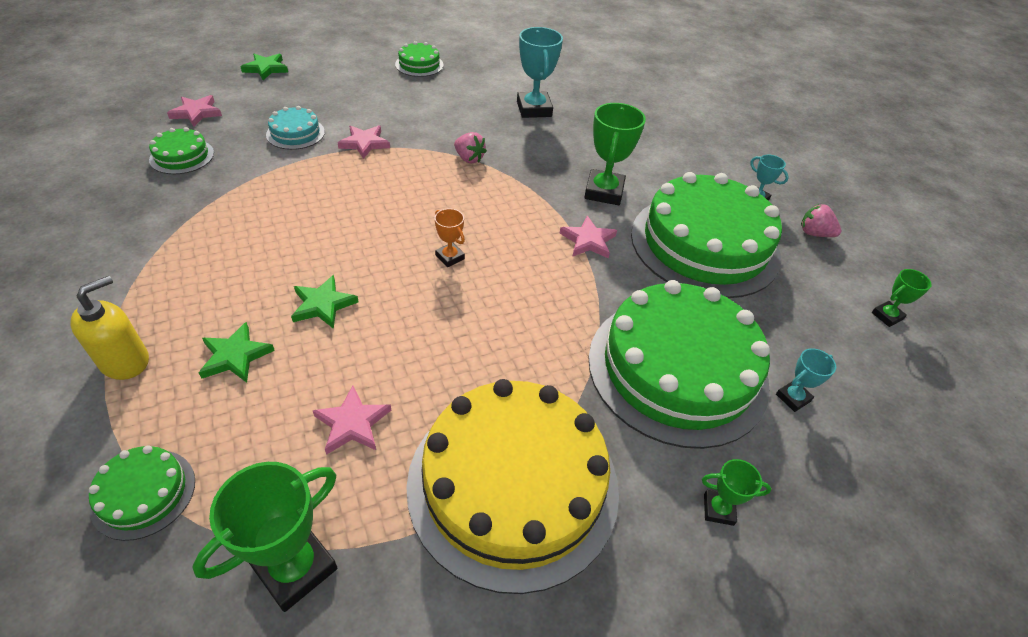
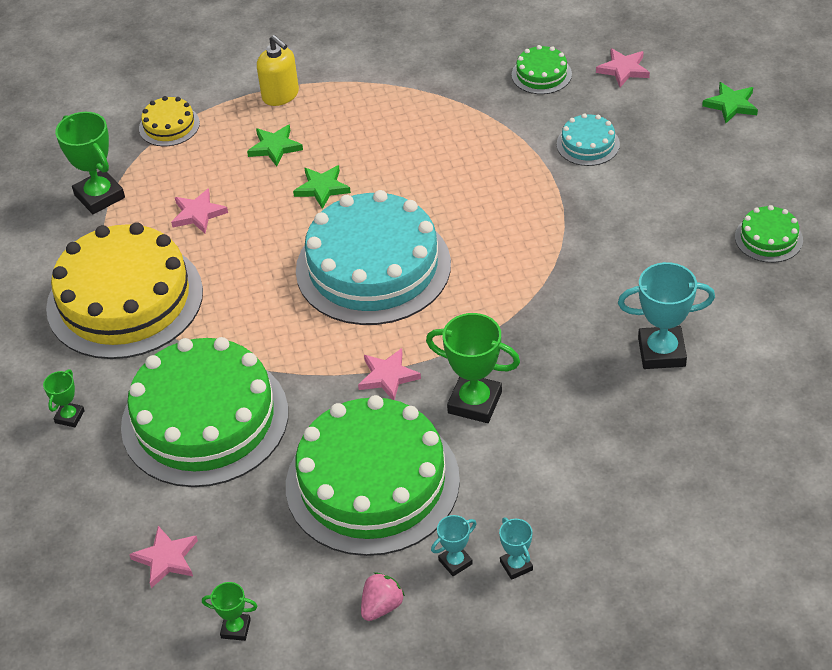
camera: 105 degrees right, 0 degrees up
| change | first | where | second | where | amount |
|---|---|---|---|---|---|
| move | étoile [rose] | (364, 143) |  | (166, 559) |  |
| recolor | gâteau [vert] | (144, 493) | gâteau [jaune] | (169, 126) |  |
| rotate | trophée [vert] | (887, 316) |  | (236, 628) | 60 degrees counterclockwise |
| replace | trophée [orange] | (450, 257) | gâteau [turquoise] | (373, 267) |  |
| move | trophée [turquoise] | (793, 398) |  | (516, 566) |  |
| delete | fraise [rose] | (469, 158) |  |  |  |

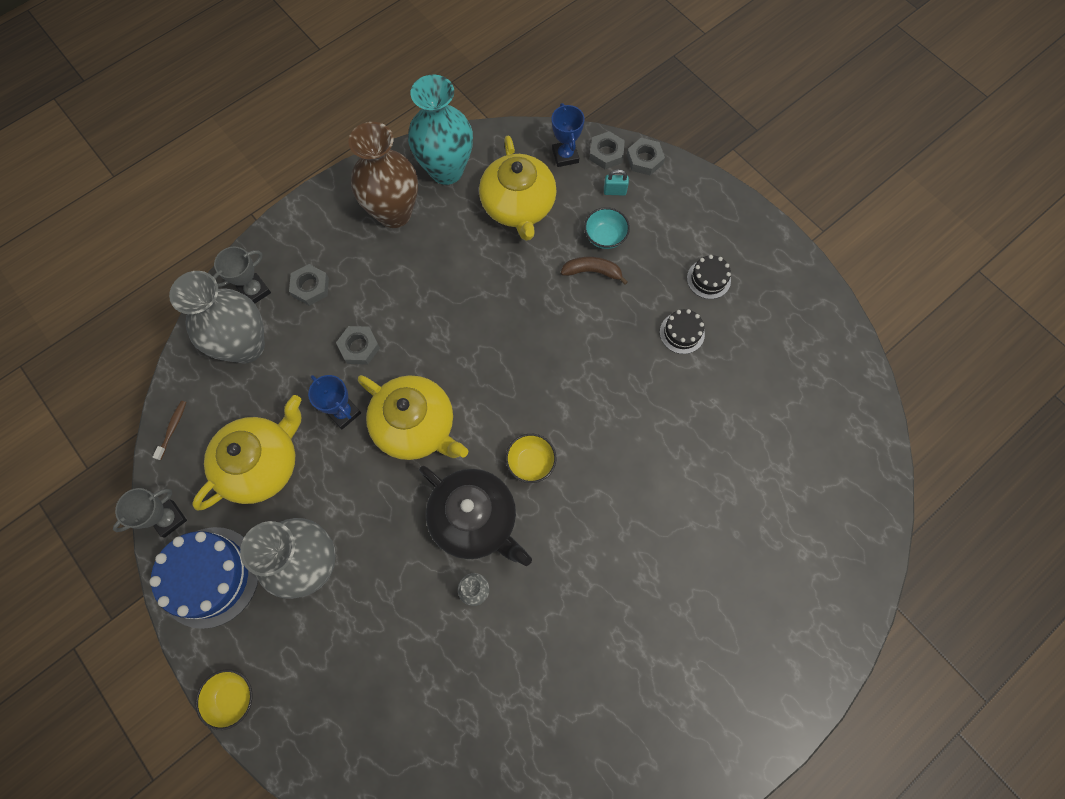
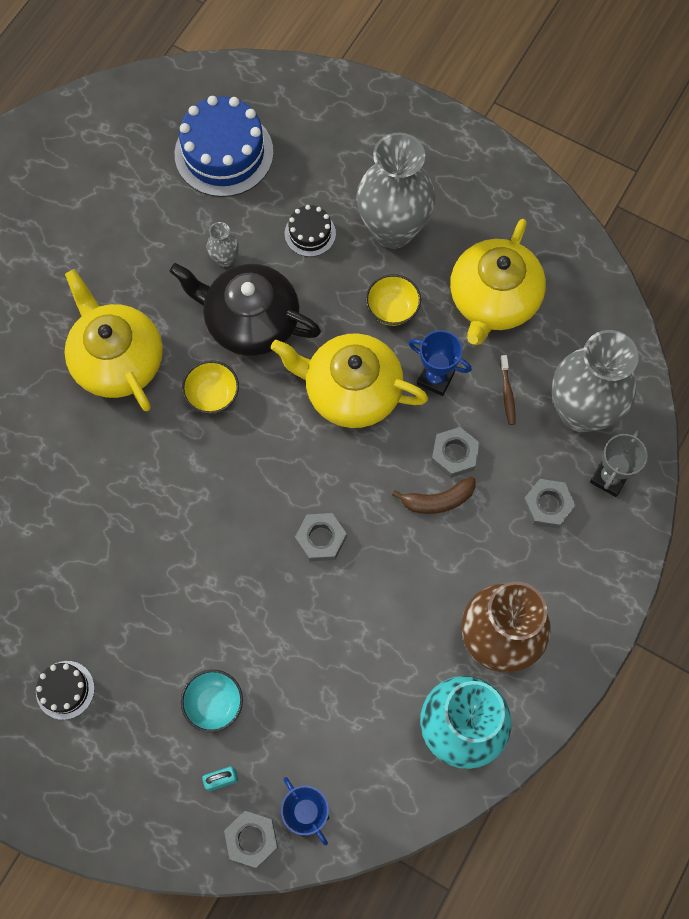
camera: 160 degrees right, 0 degrees up
| change | first | where | second | where | amount |
|---|---|---|---|---|---|
| move | théière [jaune] | (518, 206) |  | (117, 360) |  |
| move | gâteau [bleu] | (209, 576) |  | (224, 153) |  |
| move | gâteau [noir] | (682, 333) |  | (310, 233) |  |
| move | écrou [gris] | (644, 159) |  | (321, 539) |  |
| move | bol [jaune] | (233, 697) |  | (392, 309) |  |
| move | banane [marron] | (592, 272) |  | (438, 500) |  |
| move | brosse à dents [marron] | (173, 428) |  | (507, 394) |  |
| delete | trophée [gris] | (169, 519) |  |  |  |

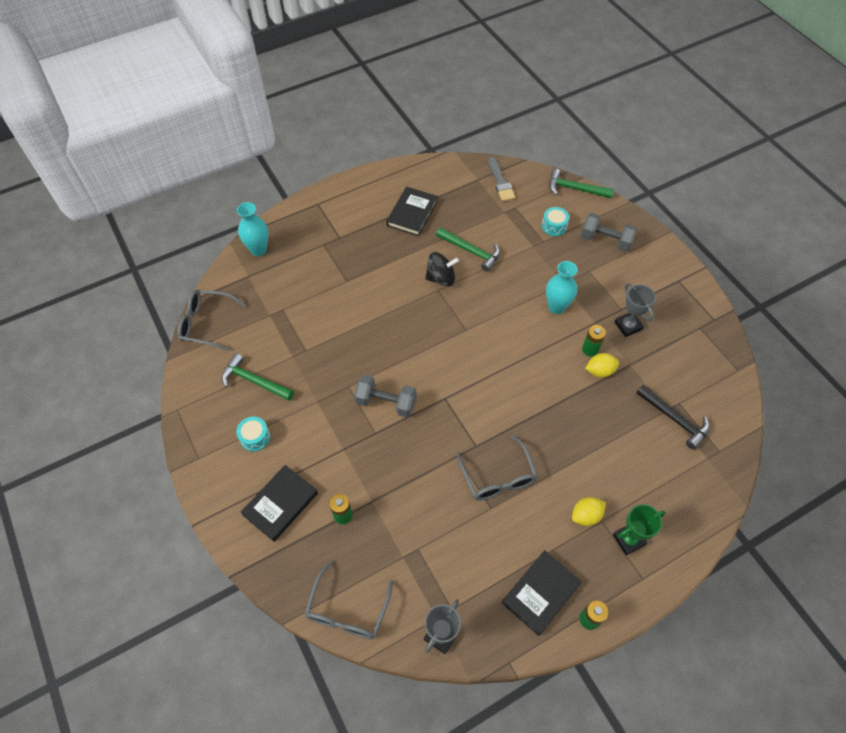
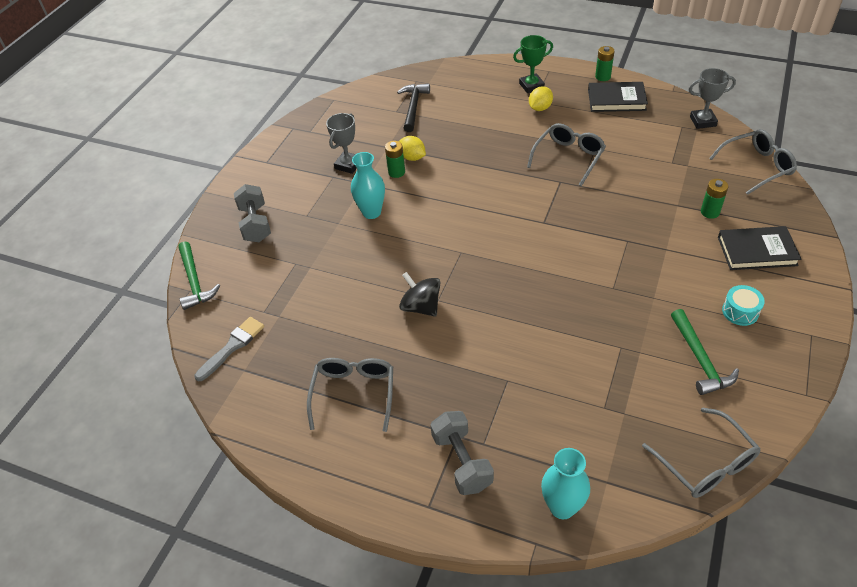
camera: 125 degrees left, 10 degrees down
| change | first | where | second | where | amount |
|---|---|---|---|---|---|
| replace | livre [noir] | (412, 213) | lunettes [gris] | (354, 393) |  |
| move | haltère [gris] | (386, 403) |  | (462, 461) |  |
| rotate | trophée [vert] | (628, 539) |  | (531, 86) | 45 degrees counterclockwise |
| rotate | citron [jaune] | (586, 515) |  | (540, 108) | 75 degrees counterclockwise |
| delete | marteau [vert] | (471, 251) |  |  |  |
| delete | tambour [turquoise] | (554, 226) |  |  |  |

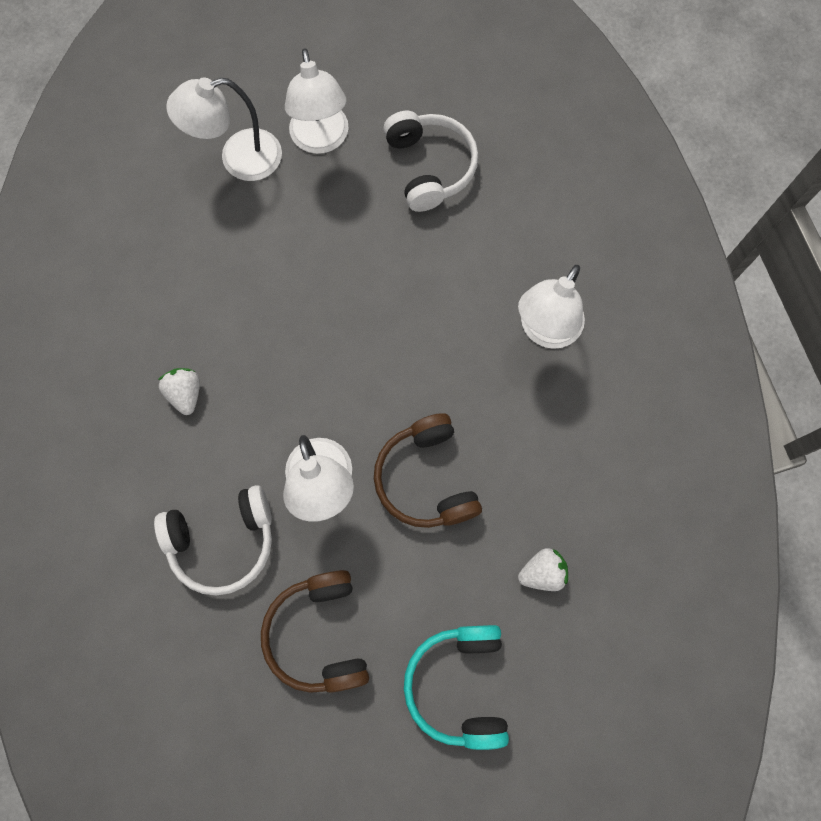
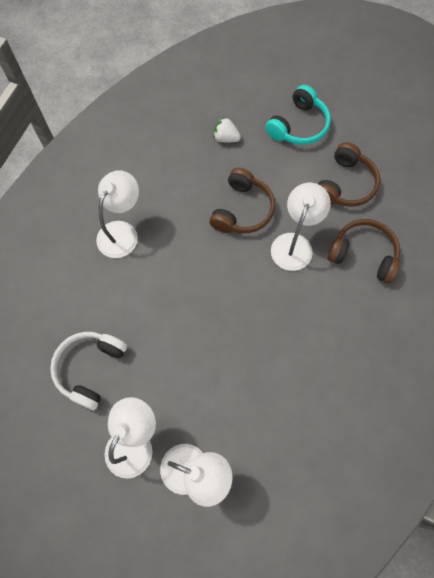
camera: 140 degrees left, 5 degrees down
| change | first | where | second | where | amount |
|---|---|---|---|---|---|
| rotate | lampe [blanc] | (545, 331) |  | (122, 232) | 45 degrees counterclockwise |
| recolor | casque audio [blanc] | (223, 541) | casque audio [marron] | (363, 255) |  |
| delete | fraise [blanc] | (186, 394) |  |  |  |

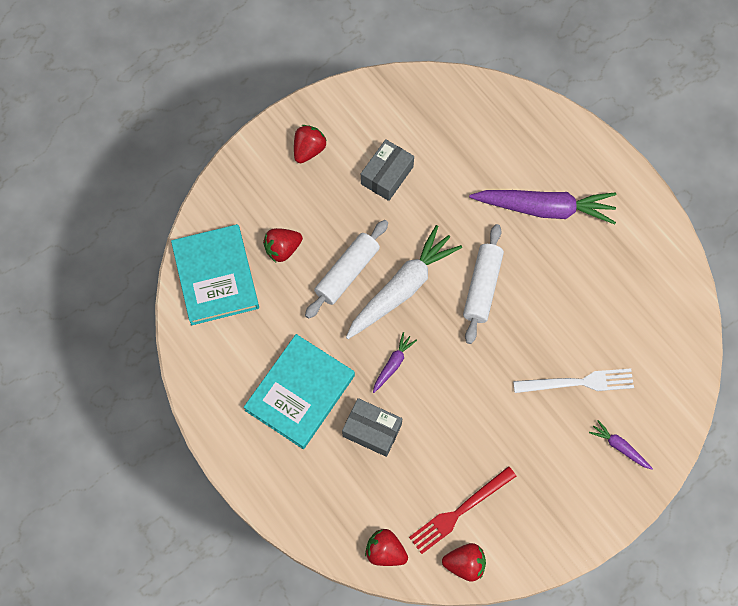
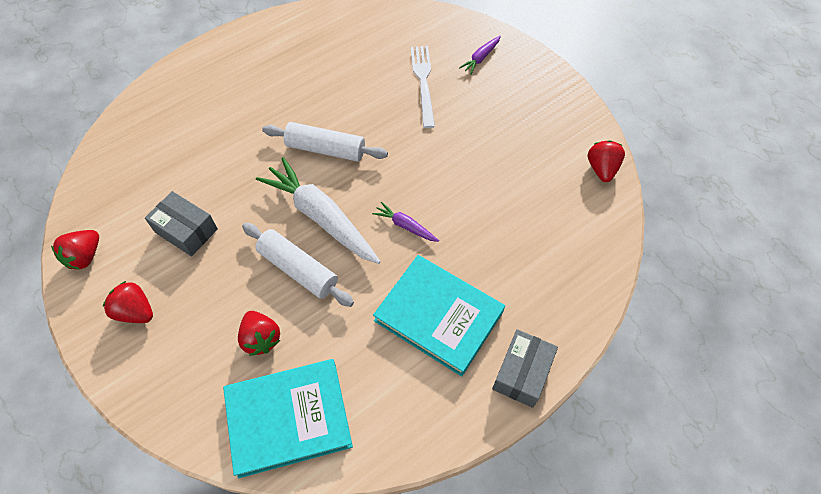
camera: 90 degrees left, 10 degrees down
| change | first | where | second | where | amount |
|---|---|---|---|---|---|
| move | fraise [rouge] | (385, 551) |  | (85, 256) |  |
| move | boîte [gris] | (372, 430) |  | (522, 373) |  |
| delete | fourchette [rouge] | (459, 511) |  |  |  |
| delete | carotte [violet] | (545, 208) |  |  |  |

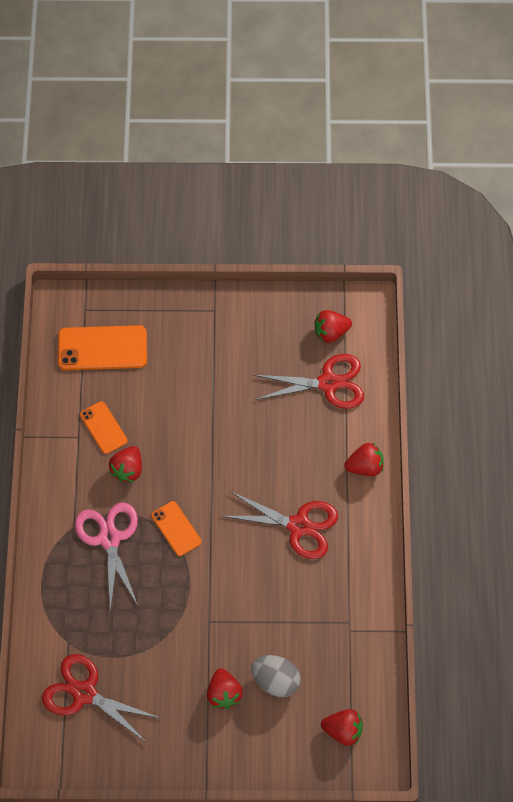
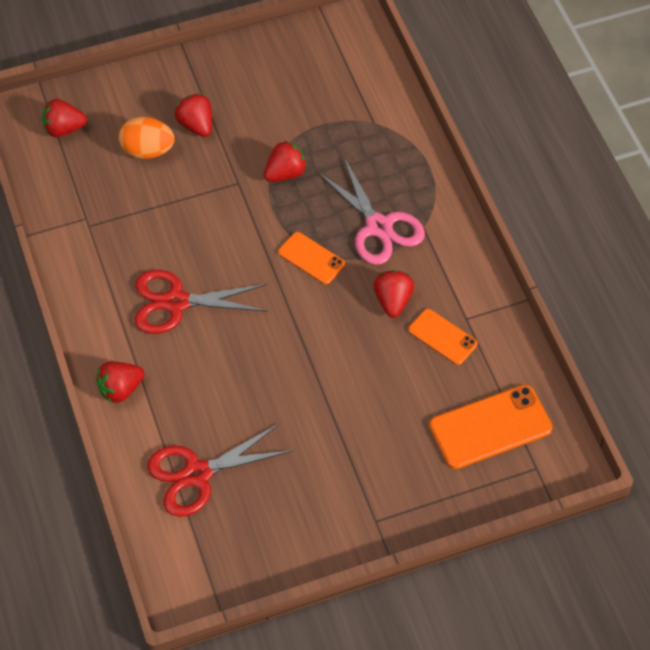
camera: 160 degrees right, 5 degrees down
| change | first | where | second | where | amount |
|---|---|---|---|---|---|
| recolor | œuf [gris] | (275, 681) | œuf [orange] | (148, 150) |  |
| move | fraise [rouge] | (331, 332) |  | (285, 173) |  |
| delete | ciseaux [rouge] | (84, 693) |  |  |  |

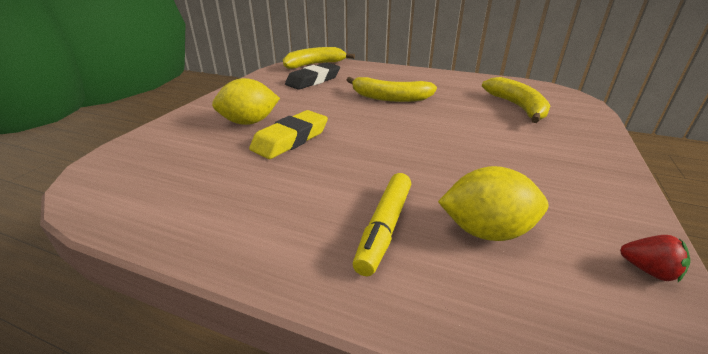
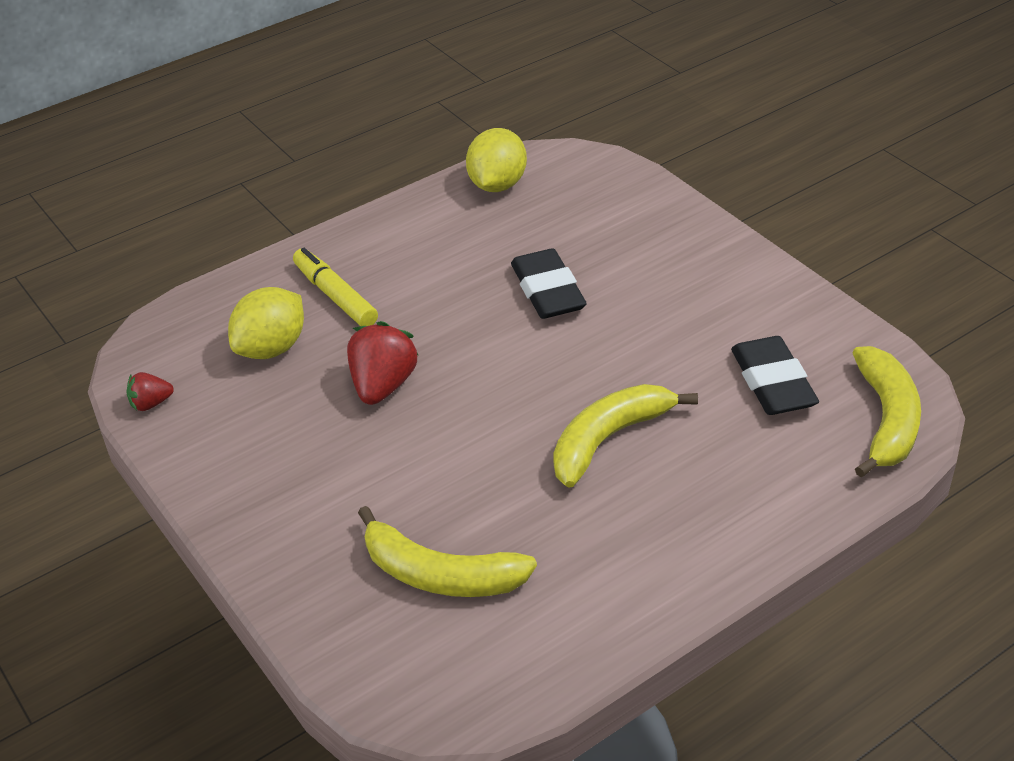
camera: 125 degrees right, 10 degrees up
| change | first | where | second | where | amount |
|---|---|---|---|---|---|
| insert |  |  | fraise [rouge] | (383, 385) |  |
| move | citron [jaune] | (249, 122) |  | (497, 185) |  |
| recolor | gomme [jaune] | (290, 139) | gomme [noir] | (547, 291) |  |

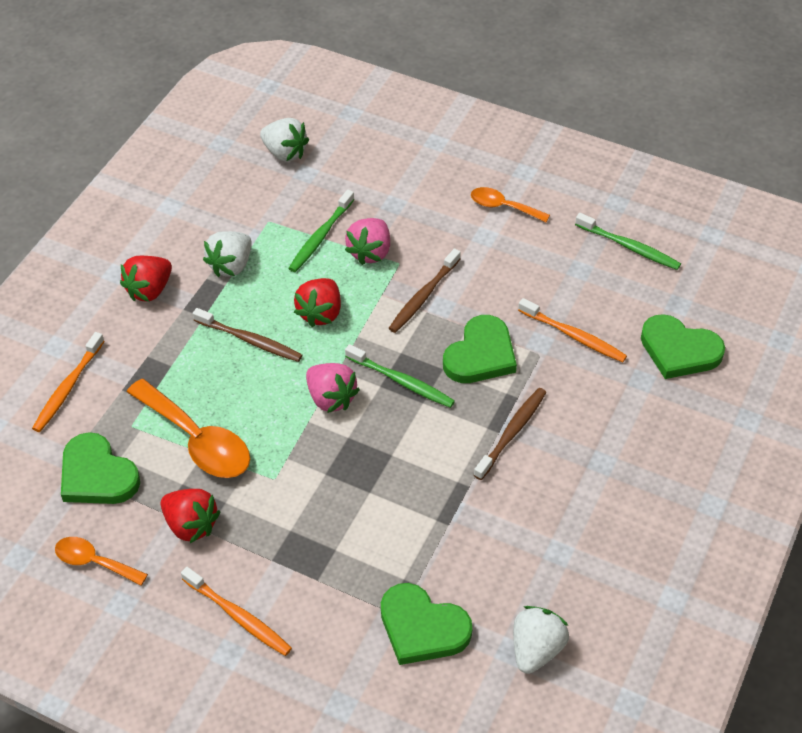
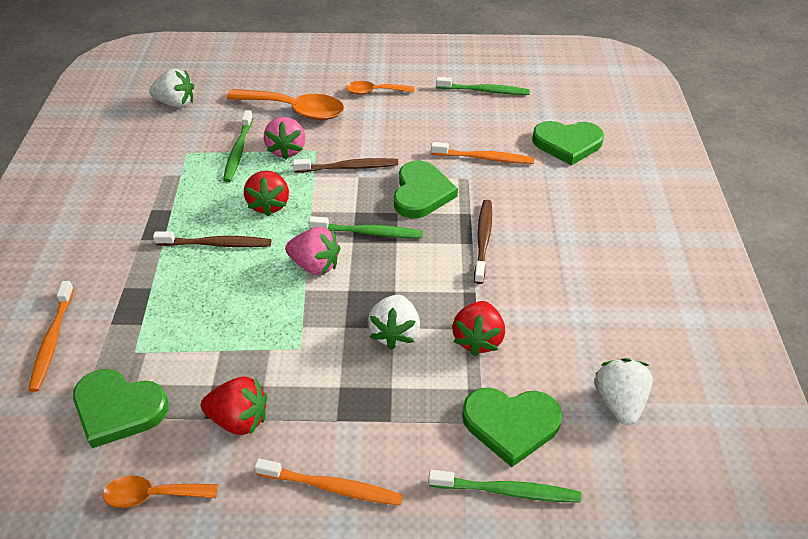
camera: 25 degrees left, 5 degrees down
| change | first | where | second | where | amount |
|---|---|---|---|---|---|
| move | cuillère [orange] | (197, 440) |  | (295, 110) |  |
| rotate | brosse à dents [marron] | (423, 297) |  | (349, 167) | 105 degrees counterclockwise |
| move | fraise [blanc] | (231, 265) |  | (395, 333) |  |
| insert |  |  | brosse à dents [vert] | (508, 491) |  |
| move | fraise [rouge] | (149, 290) |  | (477, 339) |  |

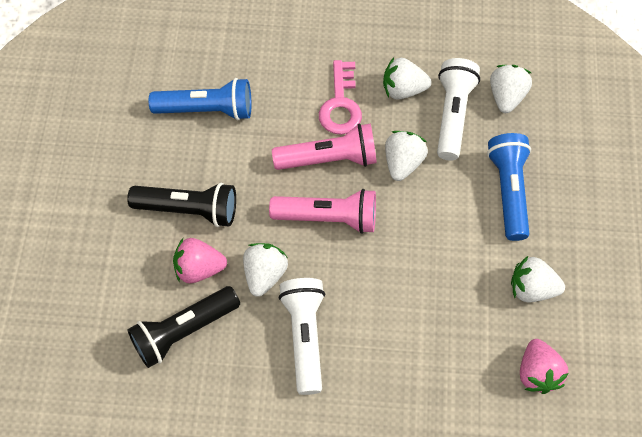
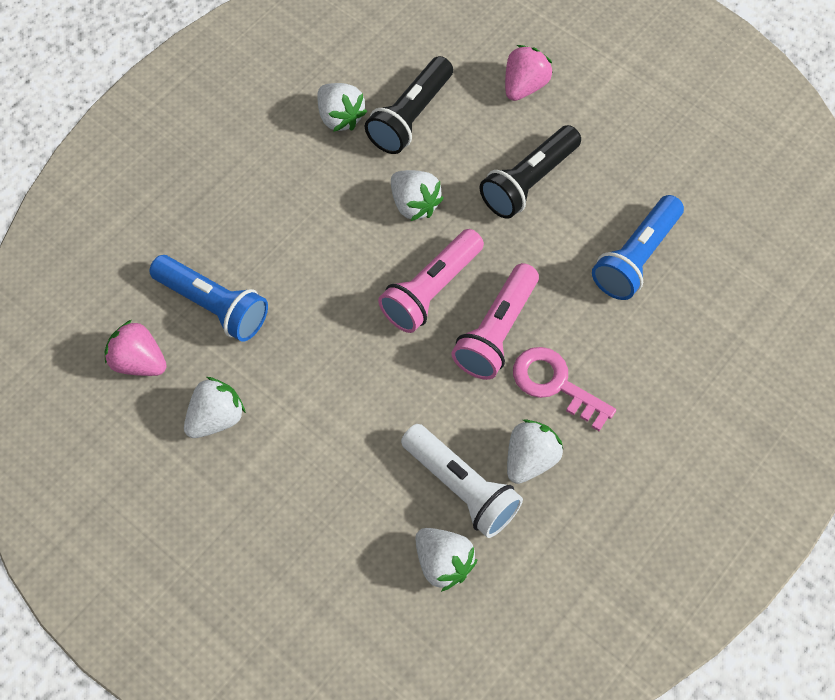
camera: 125 degrees right, 0 degrees up
| change | first | where | second | where | amount |
|---|---|---|---|---|---|
| move | lampe de poche [bleu] | (509, 191) |  | (213, 306) |  |
| move | fraise [blanc] | (403, 163) |  | (340, 117) |  |
| rotate | lampe de poche [noir] | (183, 331) |  | (410, 116) | 150 degrees counterclockwise |
| move | fraise [rose] | (199, 268) |  | (524, 86) |  |
| delete | lampe de poche [blanc] | (305, 337) |  |  |  |

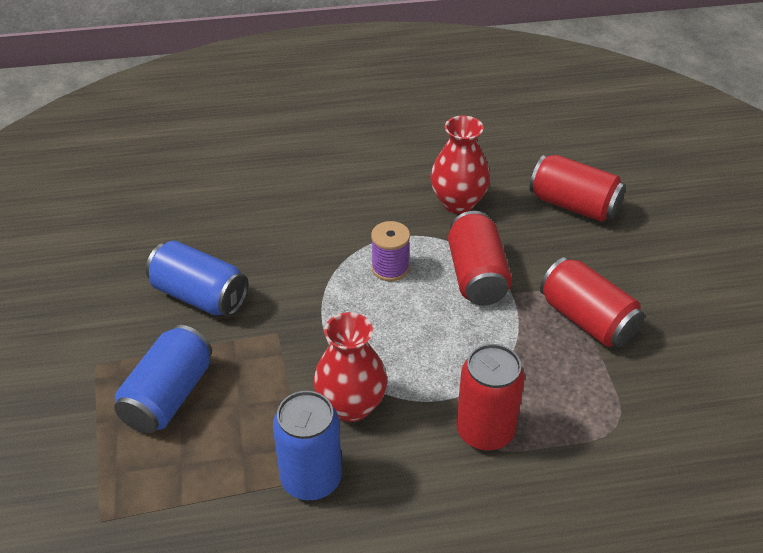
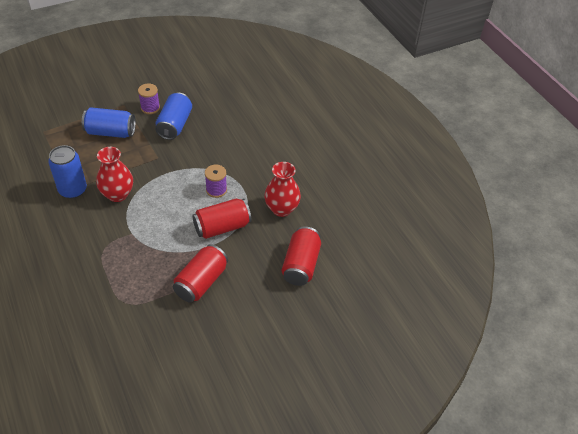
camera: 70 degrees right, 5 degrees up
| change | first | where | second | where | amount |
|---|---|---|---|---|---|
| insert |  |  | bobine [violet] | (150, 108) |  |
| delete | canette [rouge] | (485, 431) |  |  |  |

